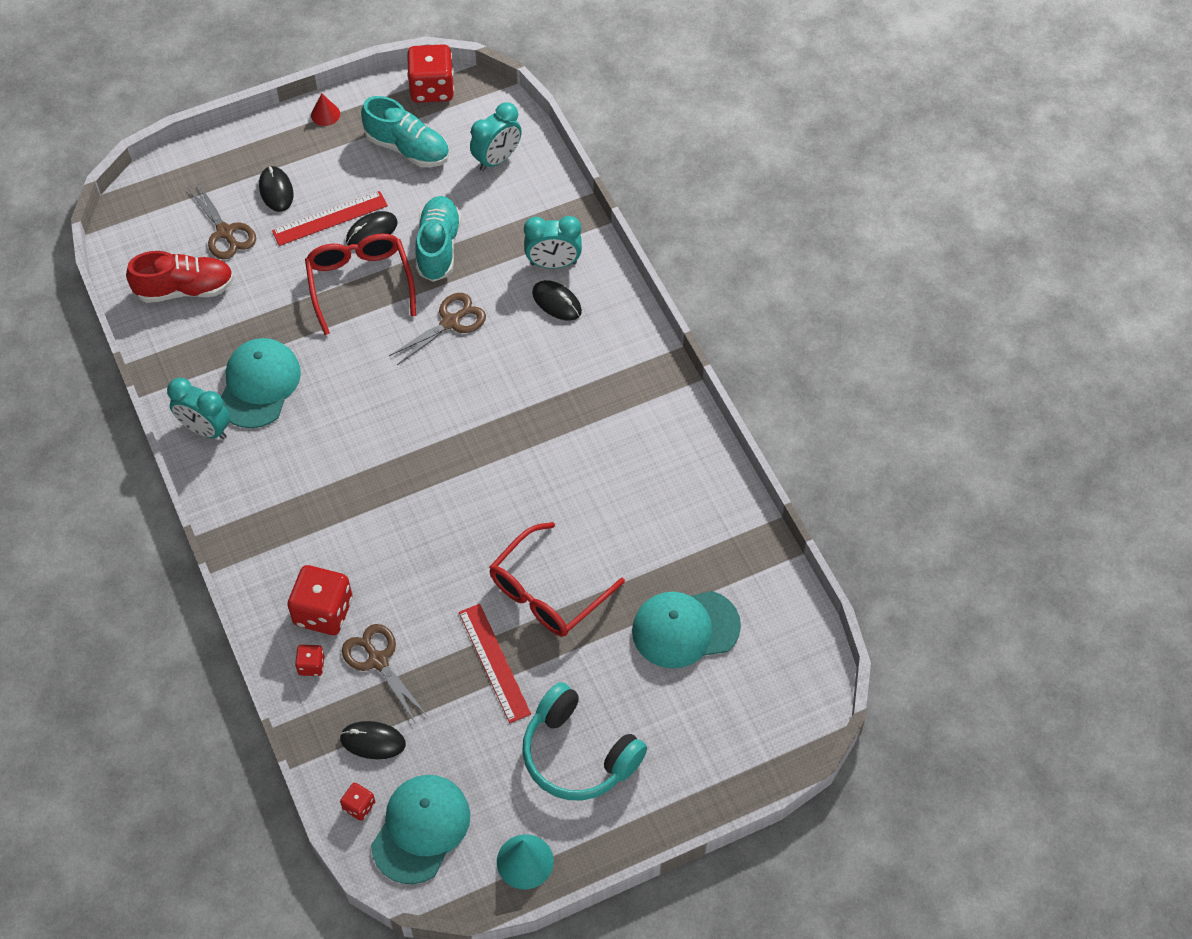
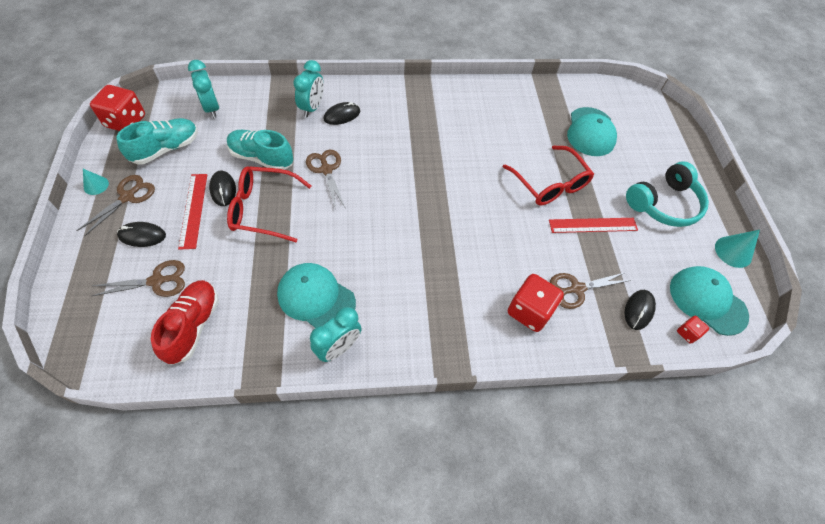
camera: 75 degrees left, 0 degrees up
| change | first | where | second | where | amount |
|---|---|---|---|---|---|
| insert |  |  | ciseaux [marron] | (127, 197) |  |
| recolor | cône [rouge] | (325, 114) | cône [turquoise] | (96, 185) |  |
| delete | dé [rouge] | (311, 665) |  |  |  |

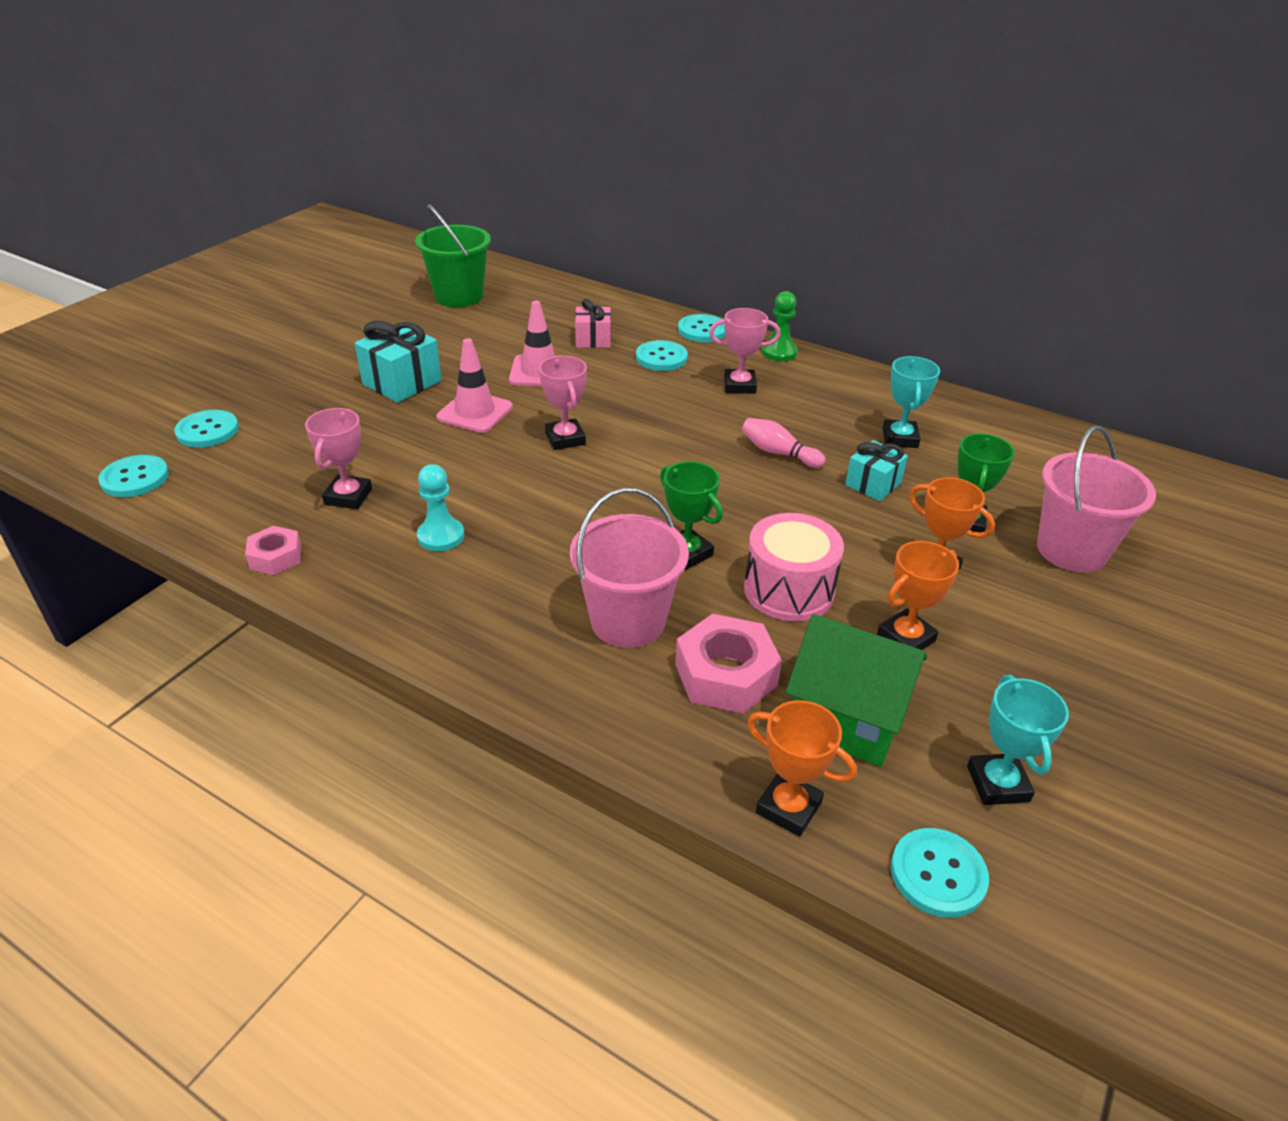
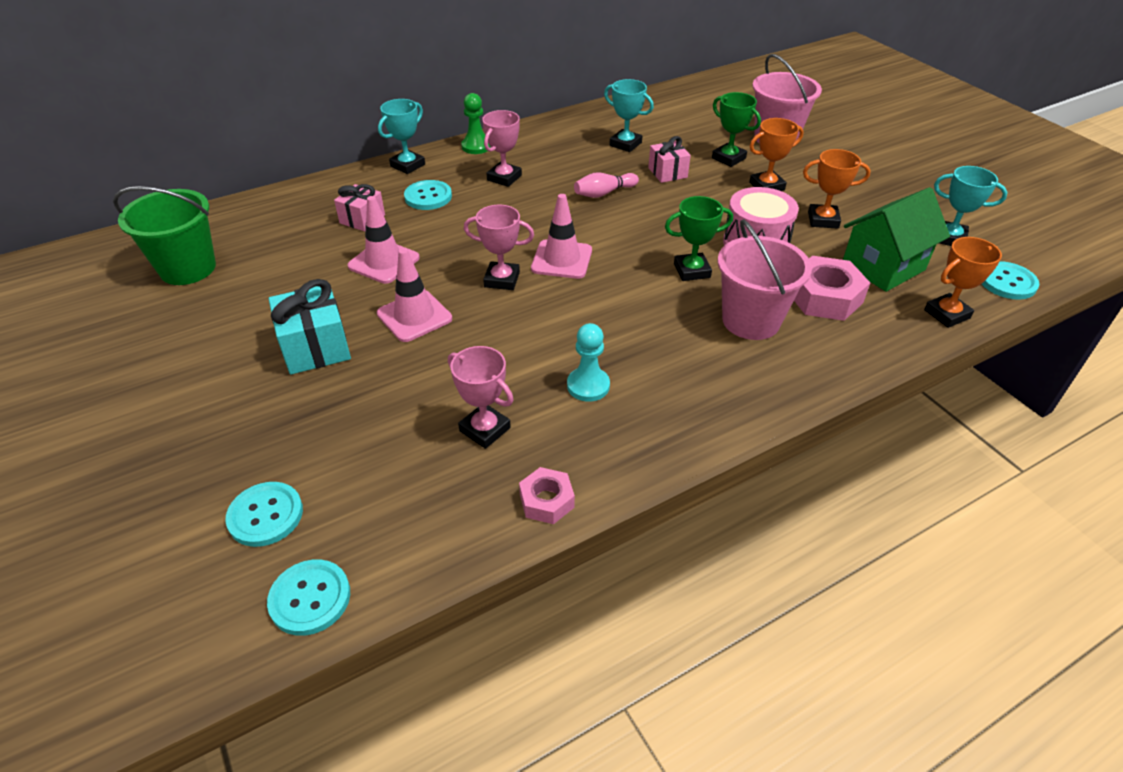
camera: 60 degrees left, 5 degrees up
| change | first | where | second | where | amount |
|---|---|---|---|---|---|
| replace | bouton [turquoise] | (702, 330) | trophée [turquoise] | (407, 165) |  |
| insert |  |  | cône de chantier [rose] | (561, 259) |  |
| recolor | cadeau [turquoise] | (873, 484) | cadeau [rose] | (667, 173) |  |
| rotate | trophée [orange] | (906, 638) |  | (823, 220) | 75 degrees counterclockwise |

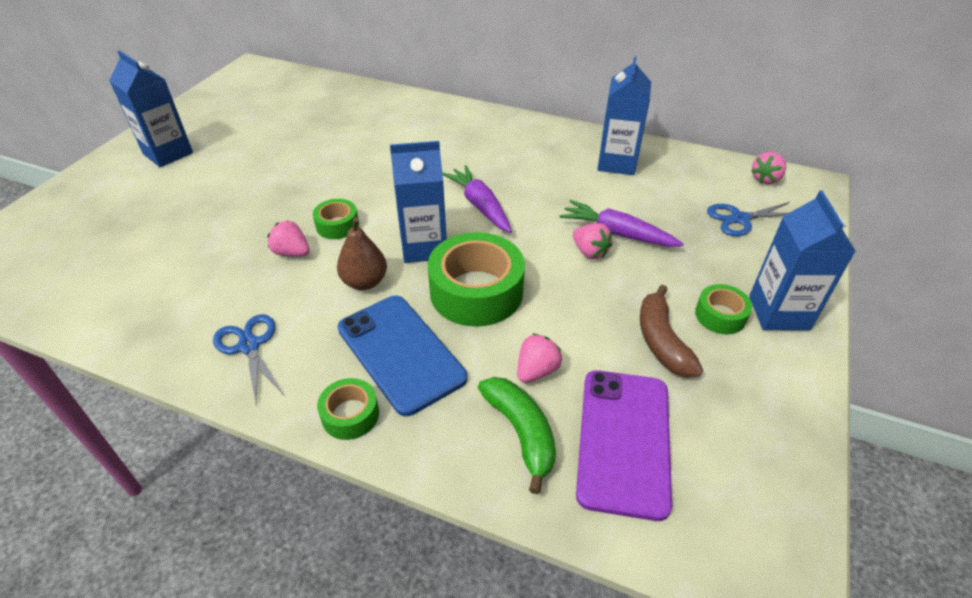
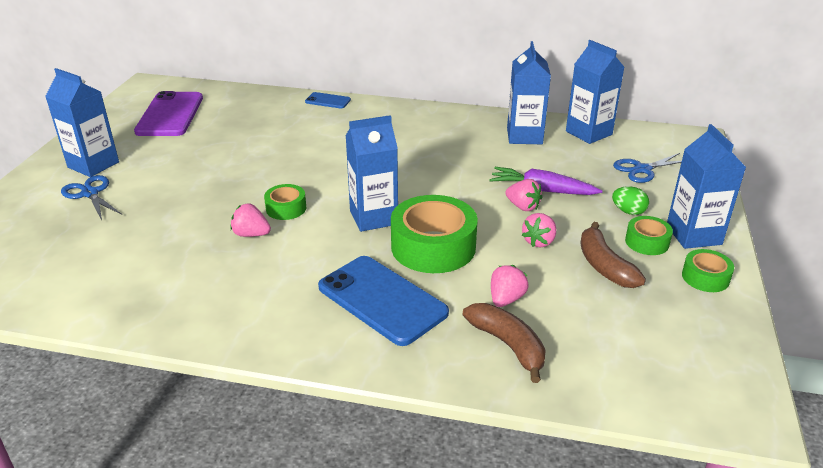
camera: 10 degrees left, 10 degrees down
| change | first | where | second | where | amount |
|---|---|---|---|---|---|
| move | ciseaux [bleu] | (249, 346) |  | (90, 193) |  |
| move | téléphone [violet] | (624, 440) |  | (170, 115) |  |
| insert |  |  | téléphone [bleu] | (328, 101) |  |
| recolor | banane [vert] | (521, 433) | banane [marron] | (508, 345) |  |
| move | fraise [rose] | (765, 179) |  | (539, 241) |  |
| insert |  |  | brique de lait [bleu] | (588, 133) |  |
| insert |  |  | œuf [vert] | (628, 211) |  |
| move | ruban adhésif [vert] | (350, 415) |  | (705, 277) |  |
| delete | poire [marron] | (364, 282) |  |  |  |
| delete | carotte [violet] | (480, 205) |  |  |  |

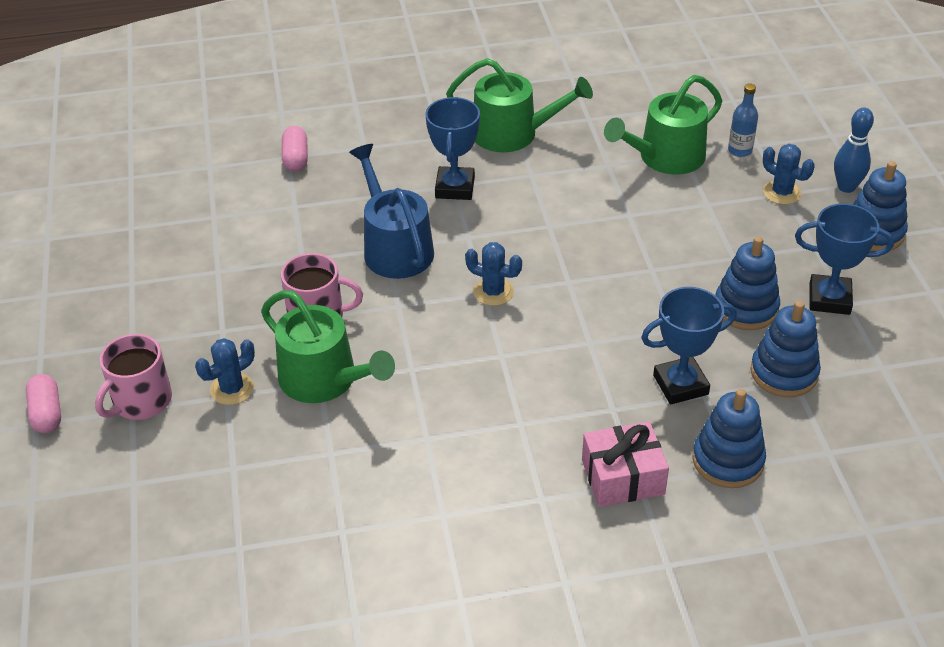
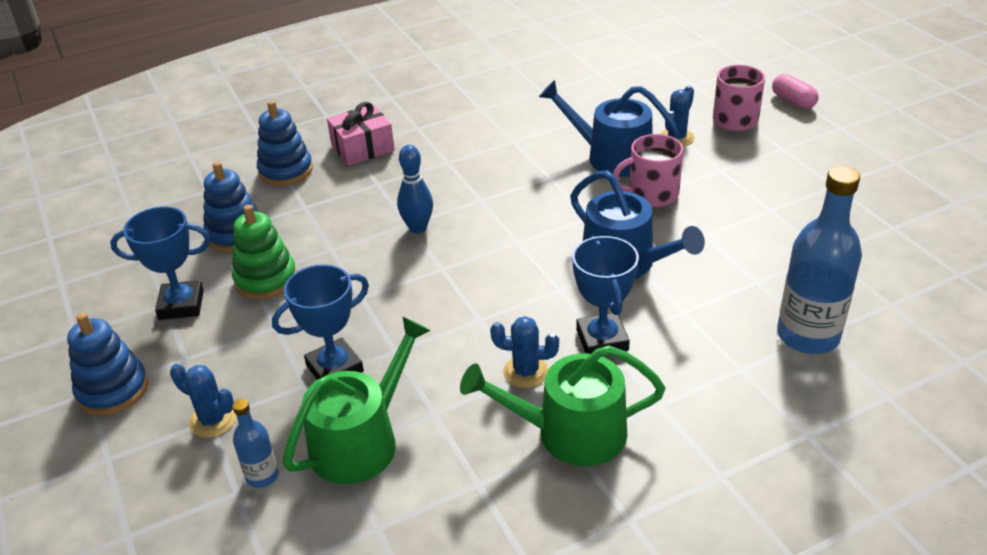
camera: 165 degrees right, 5 degrees down
| change | first | where | second | where | amount |
|---|---|---|---|---|---|
| recolor | jouet à empiler [bleu] | (745, 308) | jouet à empiler [vert] | (266, 279) |  |
| move | trophée [bleu] | (680, 385) |  | (335, 368) |  |
| move | quille [bleu] | (846, 187) |  | (418, 228) |  |
| move | cactus [bleu] | (493, 292) |  | (526, 372) |  |
| recolor | arrosoir [vert] | (325, 379) | arrosoir [bleu] | (611, 156) |  |
| replace | gélule [rose] | (295, 158) | bouteille [bleu] | (808, 336) |  |

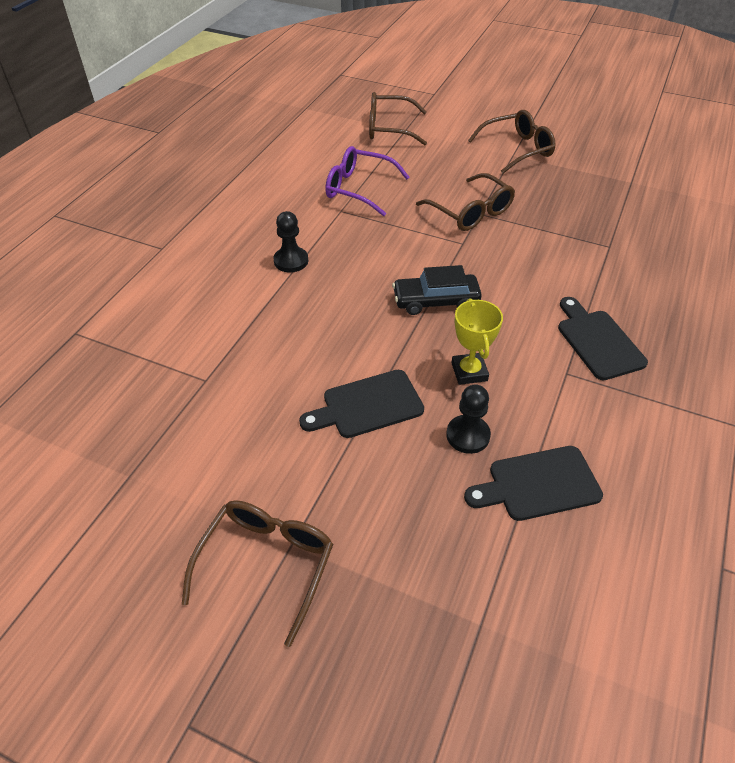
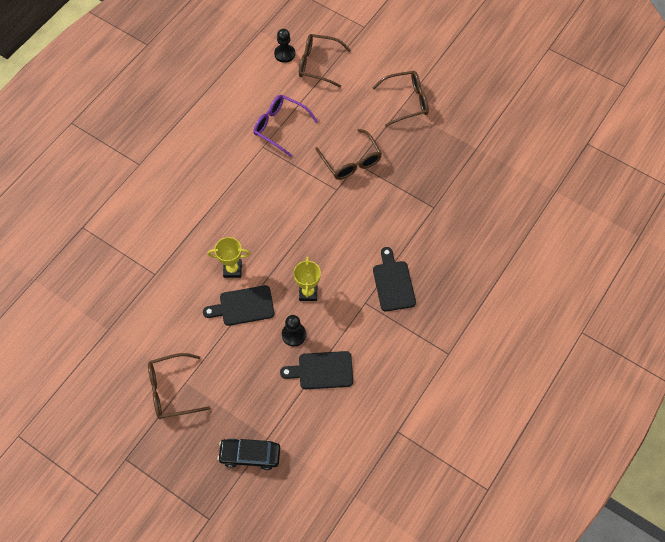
camera: 10 degrees right, 15 degrees up
| change | first | where | second | where | amount |
|---|---|---|---|---|---|
| rotate | lunettes [marron] | (267, 564) |  | (171, 390) | 135 degrees counterclockwise |
| insert |  |  | trophée [jaune] | (232, 269) |  |
| move | voiture [noir] | (436, 301) |  | (250, 455) |  |
| move | pion [noir] | (291, 261) |  | (284, 54) |  |

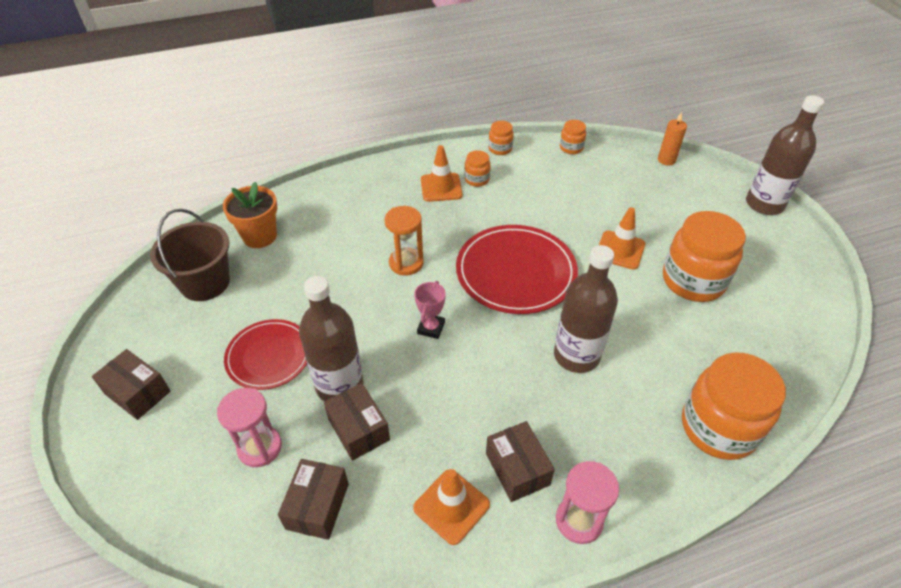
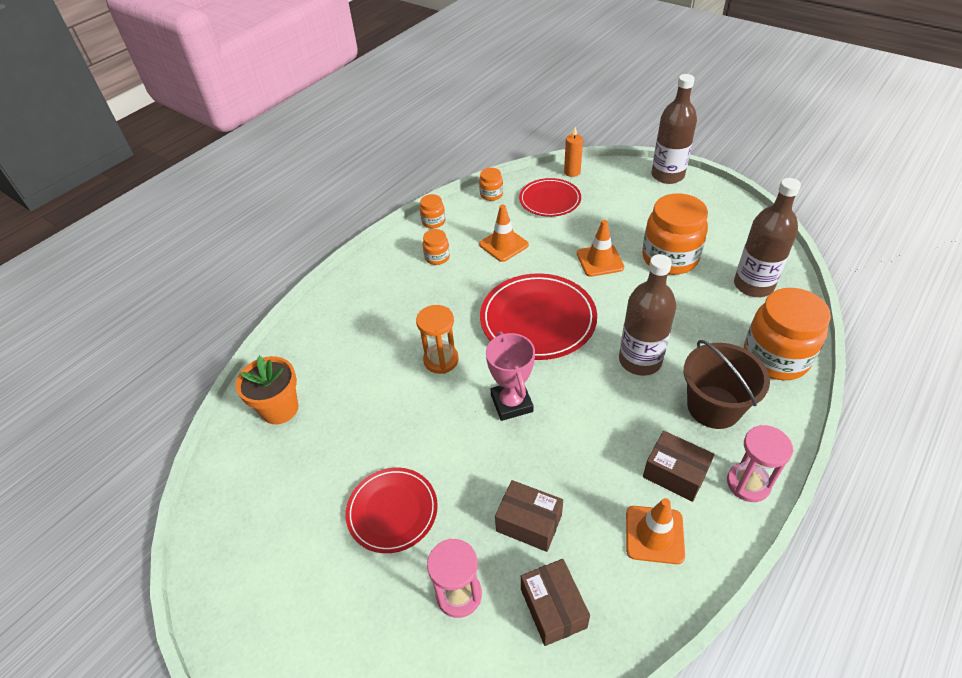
camera: 30 degrees left, 0 degrees up
| change | first | where | second | where | amount |
|---|---|---|---|---|---|
| move | cône de chantier [orange] | (441, 187) |  | (503, 245) |  |
| resize | trophée [rose] | (431, 328) |  | (511, 403) | x1.54 |
| insert |  |  | assiette [rouge] | (550, 200) |  |
| move | seau [marron] | (205, 283) |  | (713, 407) |  |
| move | bouteille [marron] | (339, 385) |  | (753, 285) |  |
| delete | boîte [marron] | (137, 393) |  |  |  |

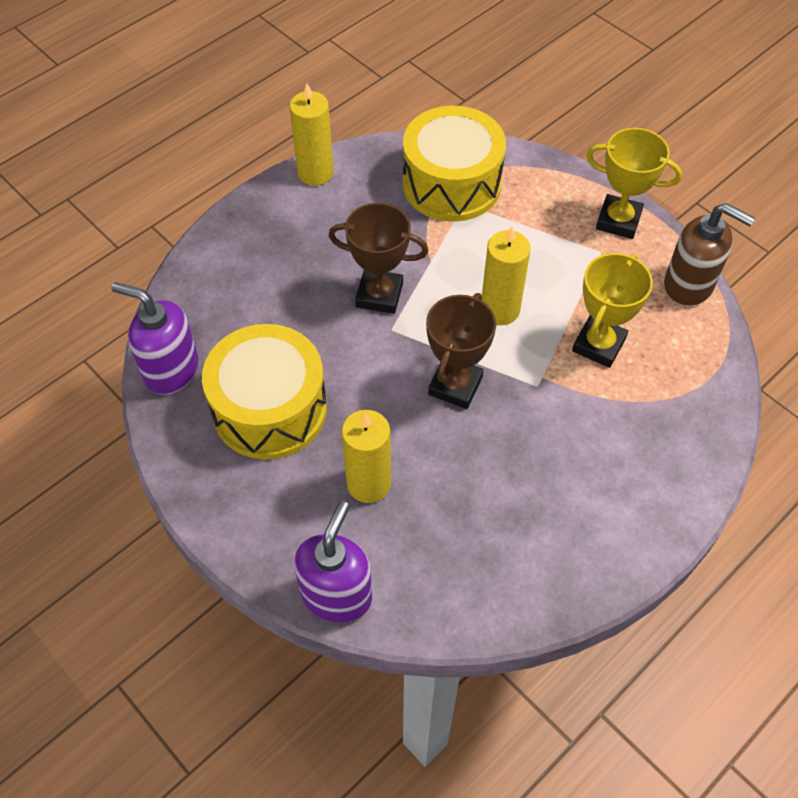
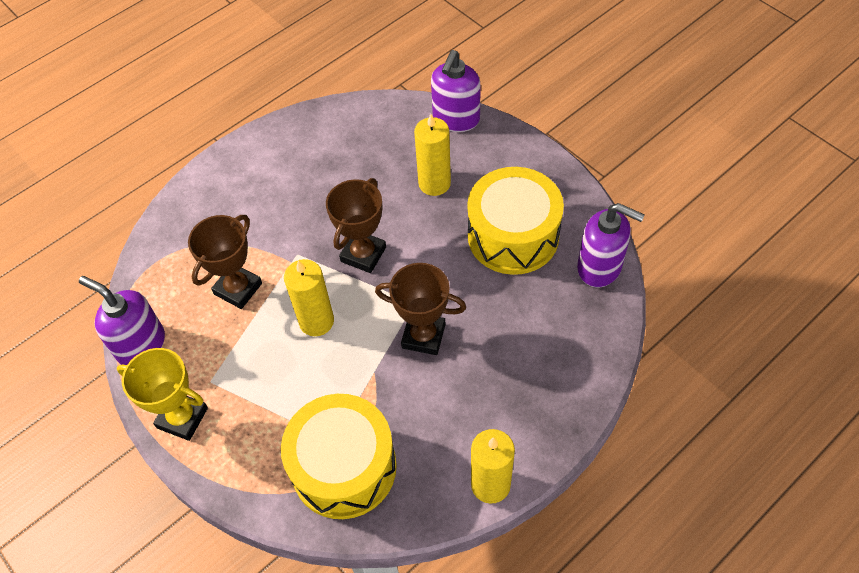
camera: 175 degrees left, 0 degrees up
| change | first | where | second | where | amount |
|---|---|---|---|---|---|
| recolor | distributeur de savon [marron] | (689, 285) | distributeur de savon [violet] | (141, 345) |  |
| recolor | trophée [jaune] | (598, 345) | trophée [marron] | (238, 289) |  |

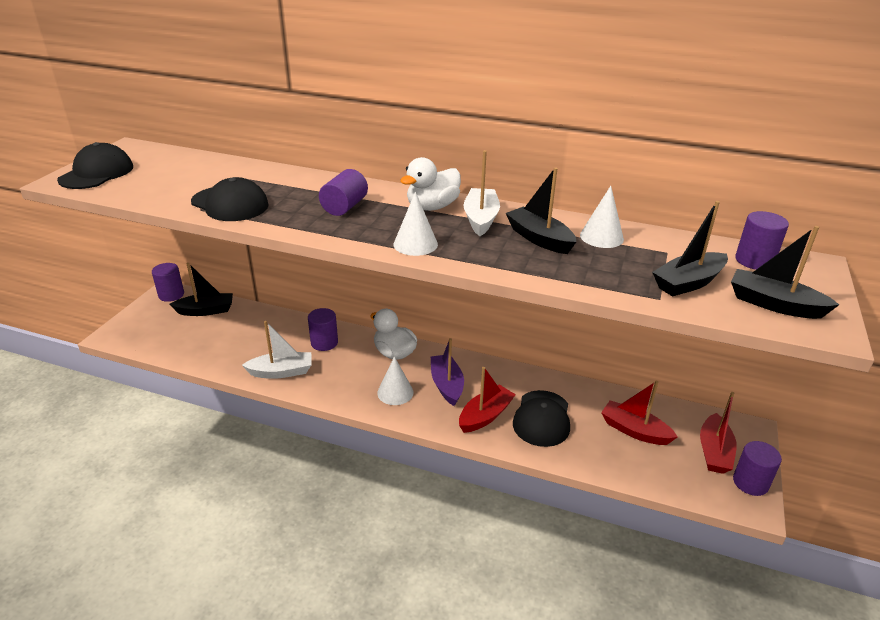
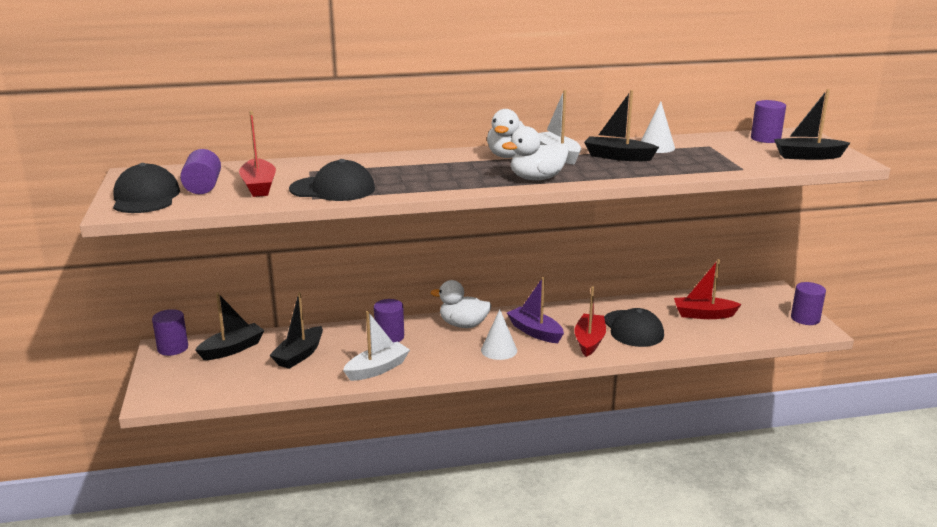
camera: 30 degrees left, 10 degrees down
| change | first | where | second | where | amount |
|---|---|---|---|---|---|
| move | cylindre [violet] | (344, 207) |  | (203, 187) |  |
| move | bateau [rouge] | (714, 452) |  | (259, 186) |  |
| move | bateau [noir] | (688, 283) |  | (299, 355) |  |
| replace | cône [blanc] | (415, 244) | canard [blanc] | (537, 178) |  |

